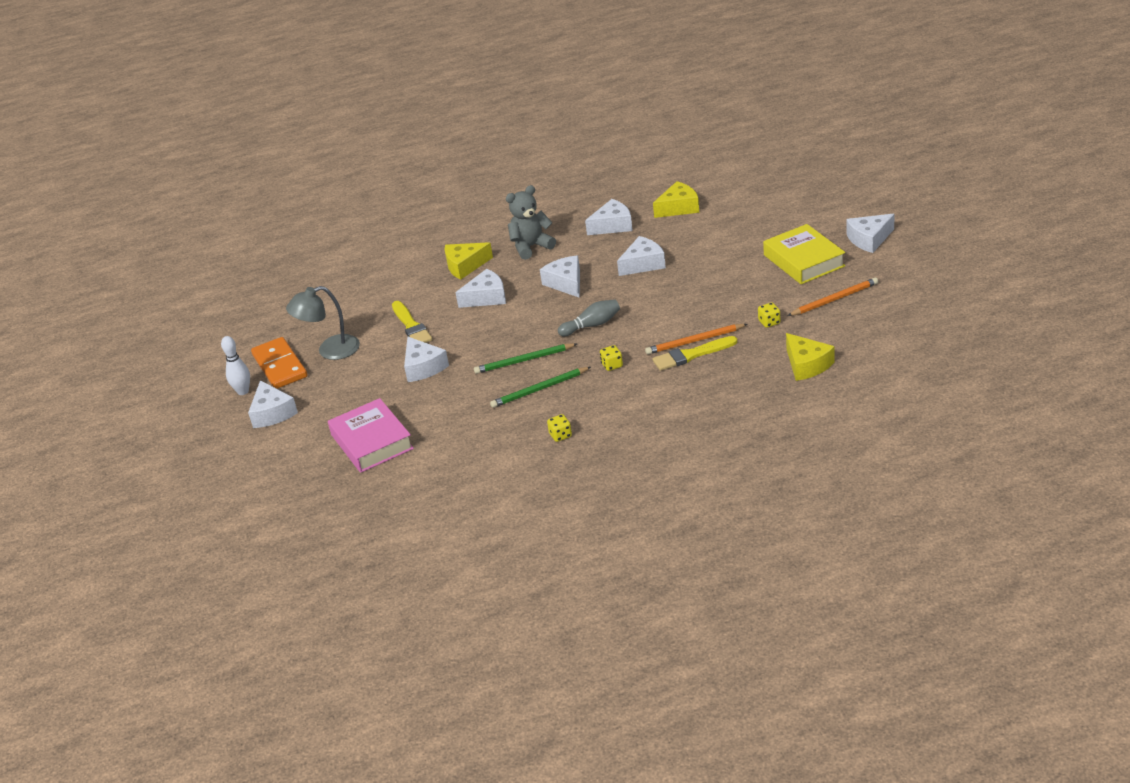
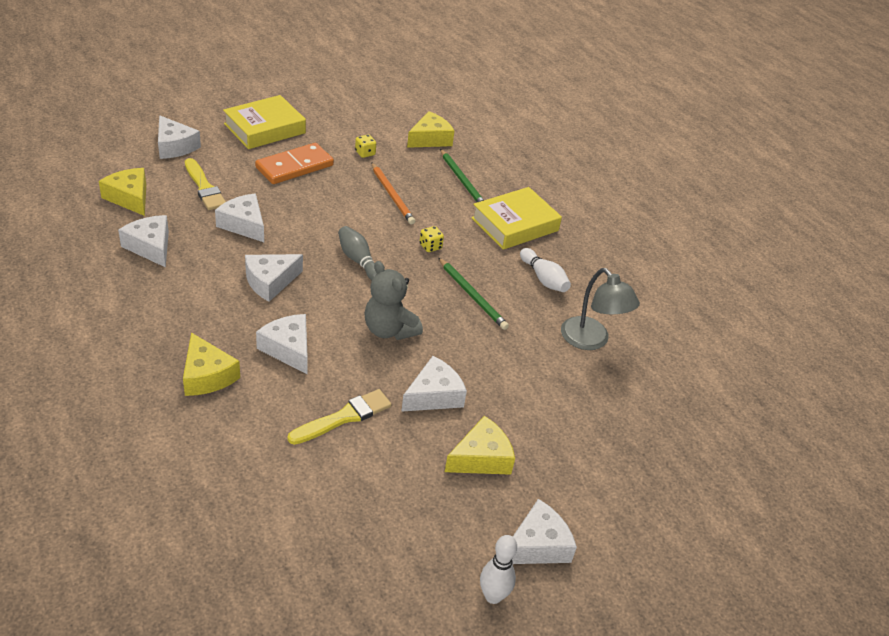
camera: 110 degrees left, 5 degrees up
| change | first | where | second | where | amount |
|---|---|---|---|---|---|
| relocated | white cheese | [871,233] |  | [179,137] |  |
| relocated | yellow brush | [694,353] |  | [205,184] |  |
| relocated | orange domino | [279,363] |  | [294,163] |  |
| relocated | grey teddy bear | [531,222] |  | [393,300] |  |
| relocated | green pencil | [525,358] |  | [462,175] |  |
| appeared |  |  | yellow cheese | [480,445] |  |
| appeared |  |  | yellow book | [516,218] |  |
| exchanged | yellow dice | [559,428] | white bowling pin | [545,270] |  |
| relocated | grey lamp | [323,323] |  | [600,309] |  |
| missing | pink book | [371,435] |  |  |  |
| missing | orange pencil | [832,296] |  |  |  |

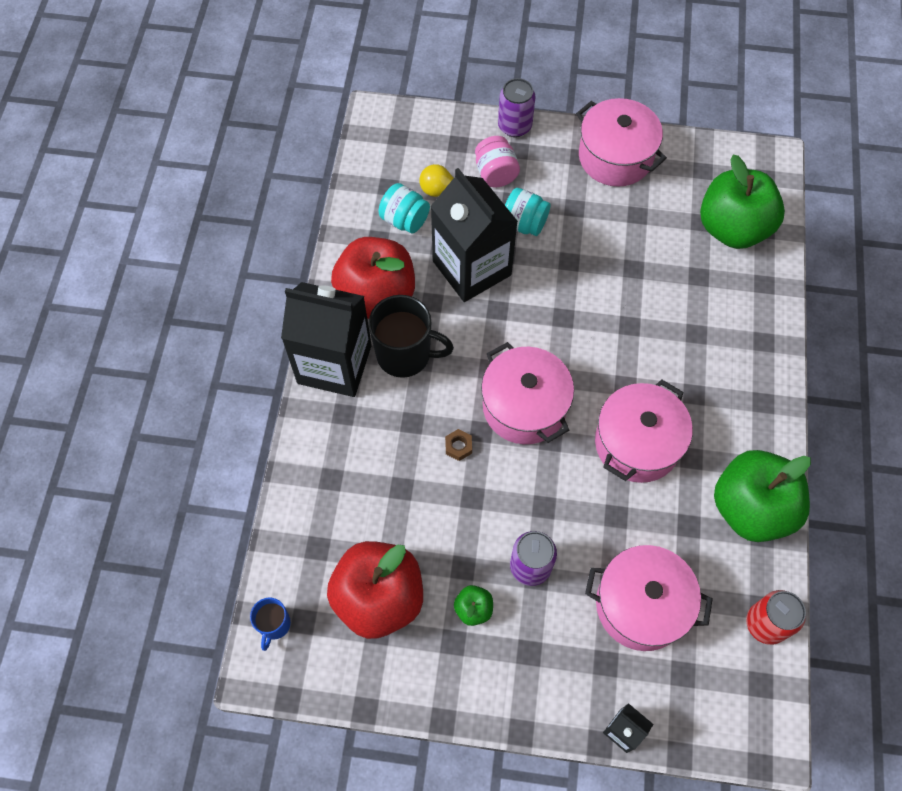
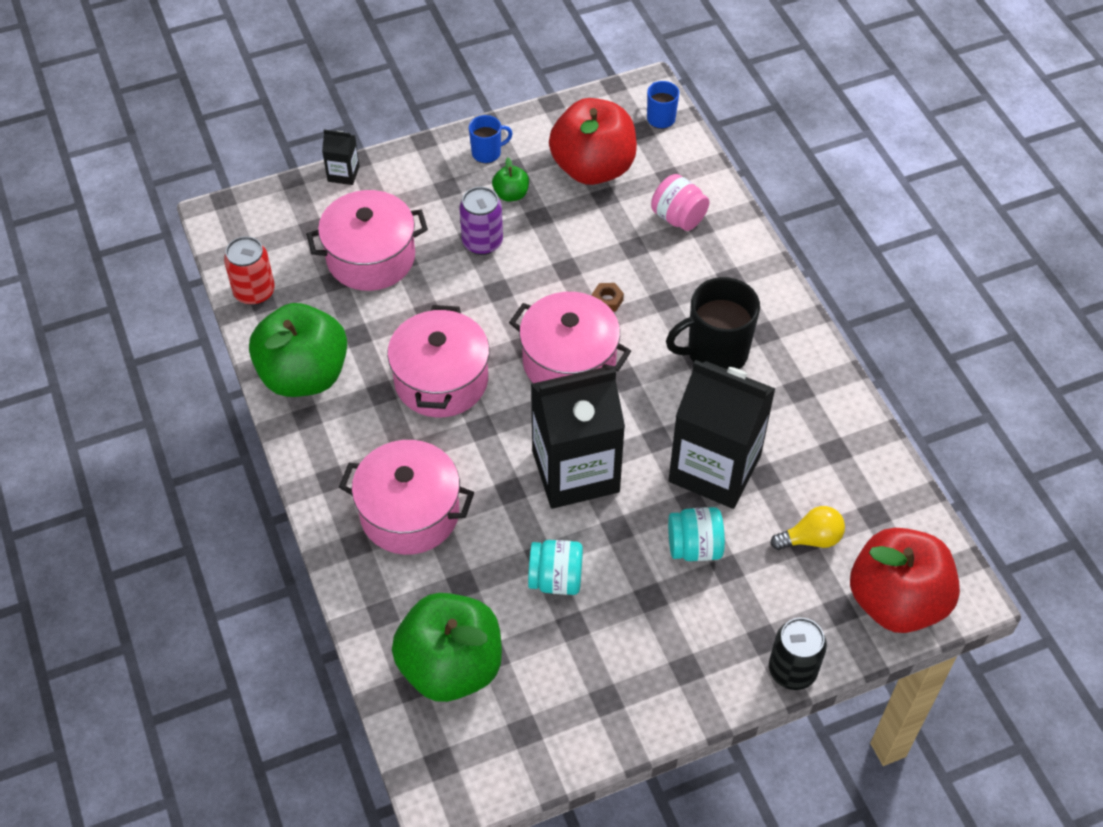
camera: 150 degrees right, 10 degrees down
| change | first | where | second | where | amount |
|---|---|---|---|---|---|
| relocated | pink pot | [621,142] |  | [406,497] |  |
| appeared |  |  | blue mug | [491,139] |  |
| relocated | turquoise jar | [404,208] |  | [555,567] |  |
| relocated | black carton | [326,339] |  | [578,438] |  |
| relocated | pink jar | [497,162] |  | [680,202] |  |
| colour | purple can | [517,107] | black can | [798,654] |  |
| relocated | red apple | [373,278] |  | [905,580] |  |

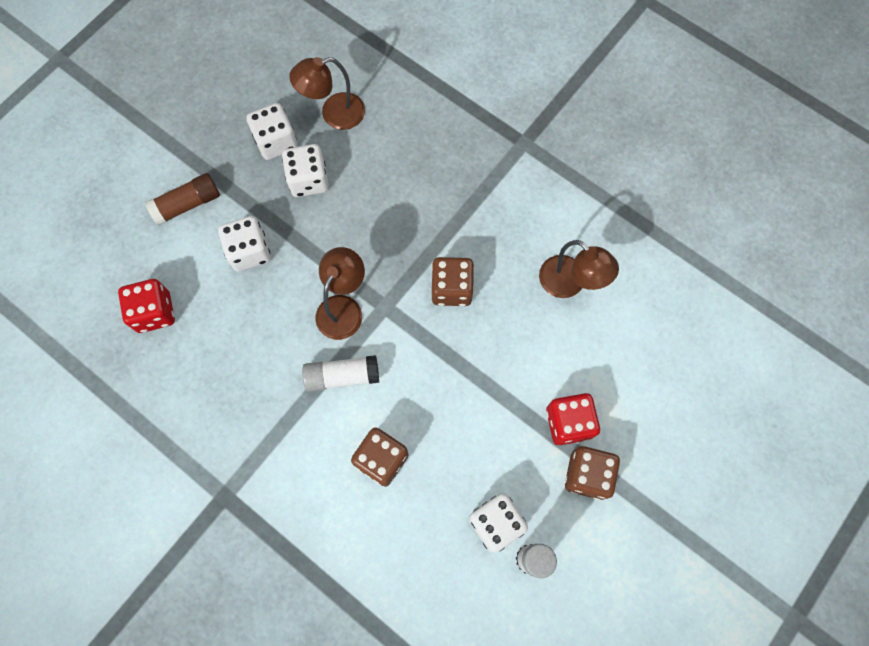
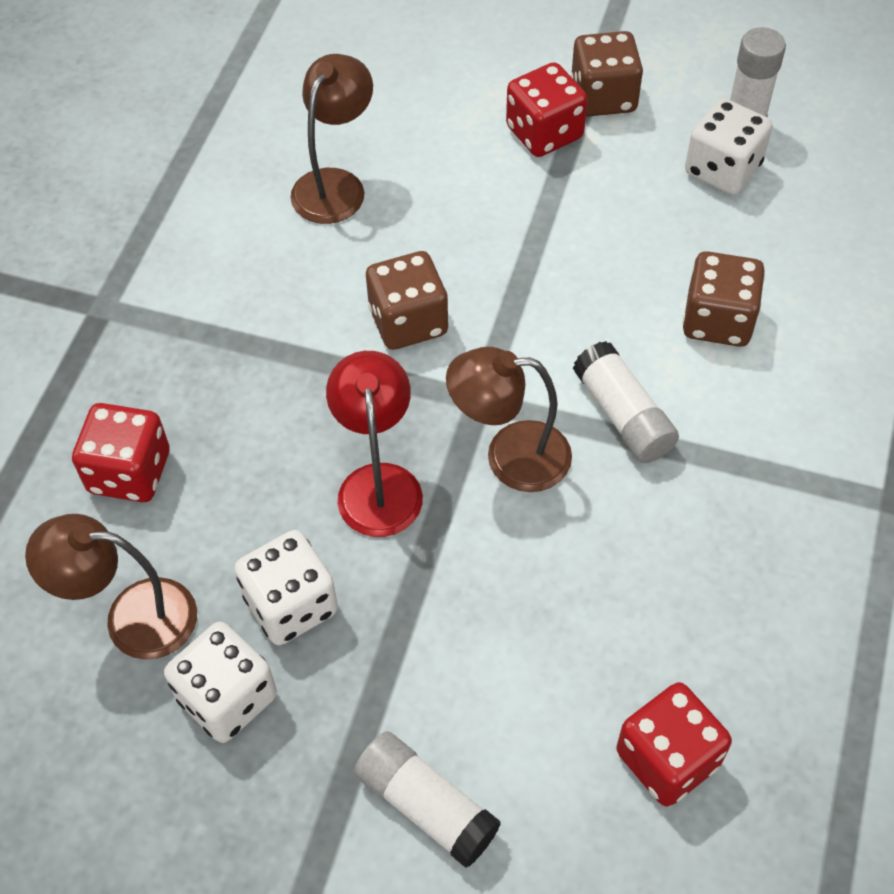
camera: 110 degrees left, 15 degrees down
| change | first | where | second | where | amount |
|---|---|---|---|---|---|
| spun | brown lamp | [327,93] |  | [111,587] | 135 degrees clockwise |
| appeared |  |  | red dice | [120,452] |  |
| appeared |  |  | red lamp | [374,444] |  |
| colour | brown glue stick | [182,199] | white glue stick | [427,799] |  |
| missing | white dice | [244,244] |  |  |  |

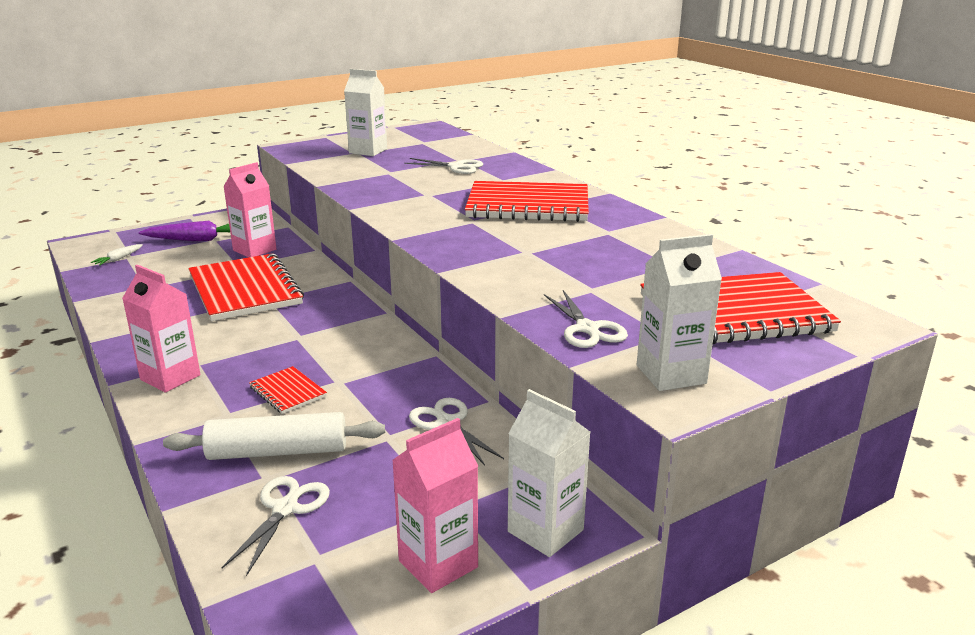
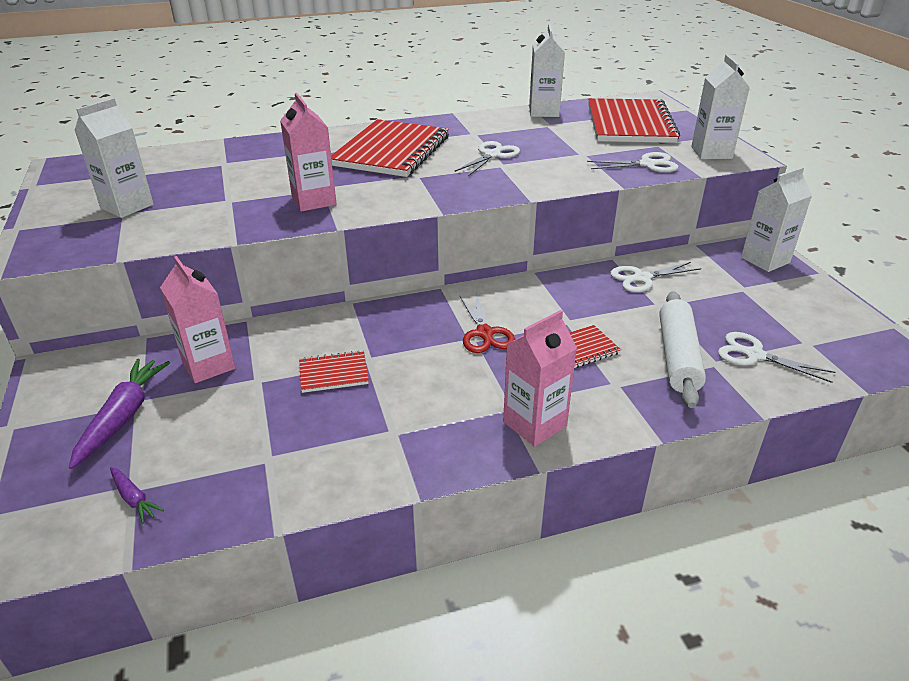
camera: 75 degrees left, 10 degrees up
| change | first | where | second | where | amount |
|---|---|---|---|---|---|
| colour | white carrot | [117,254] | purple carrot | [137,495] |  |
| relocated | pink carton | [435,505] |  | [308,152] |  |
| size | red notebook | [246,287] |  | [334,371] | x0.45 |
| relocated | white scissors | [443,166] |  | [487,158] |  |
| appeared |  |  | red scissors | [488,323] |  |
| appeared |  |  | white carton | [547,70] |  |

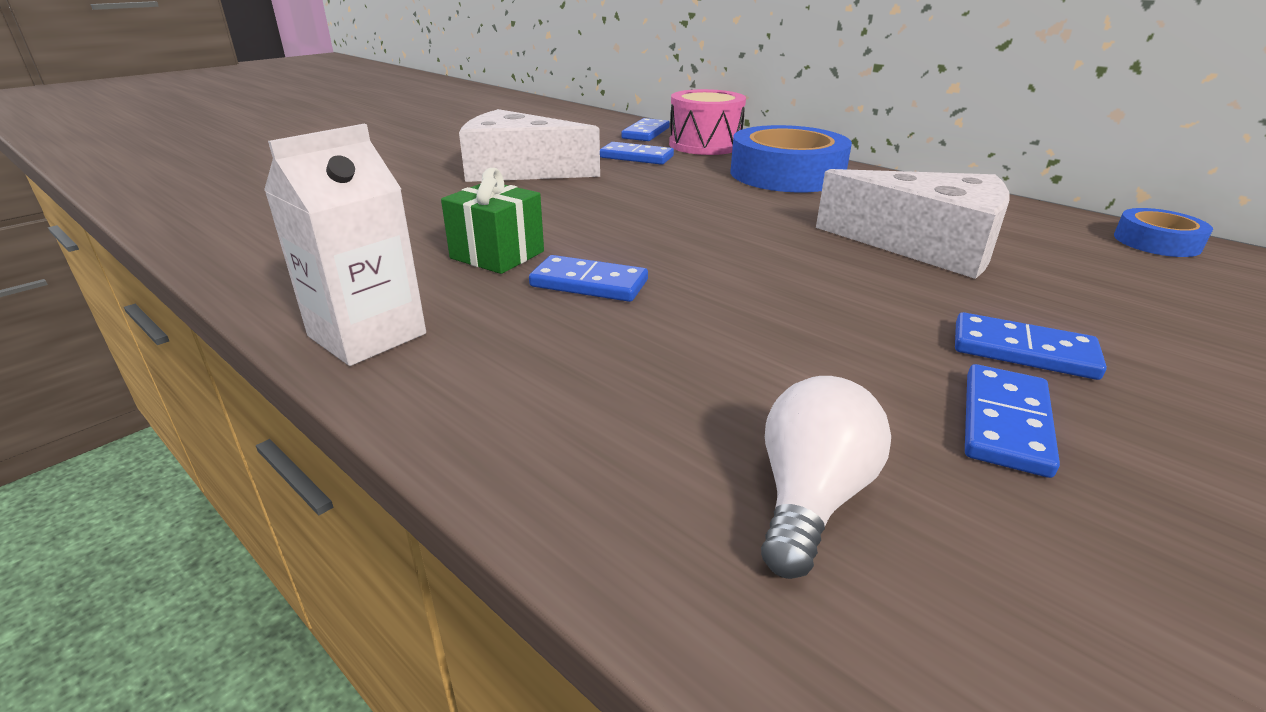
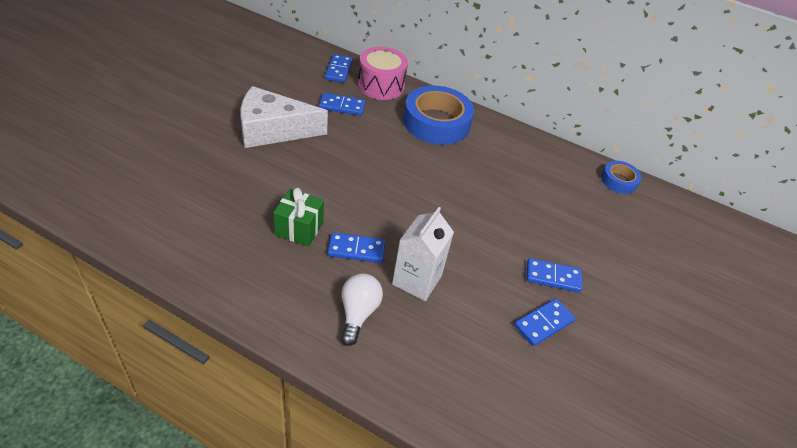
camera: 20 degrees left, 15 degrees up
| change | first | where | second | where | amount |
|---|---|---|---|---|---|
| relocated | white light bulb | [826,477] |  | [362,309] |  |
| relocated | white carton | [345,245] |  | [423,254] |  |
| spun | blue domino | [1012,421] |  | [544,322] | 45 degrees clockwise |
| missing | white cheese | [913,224] |  |  |  |

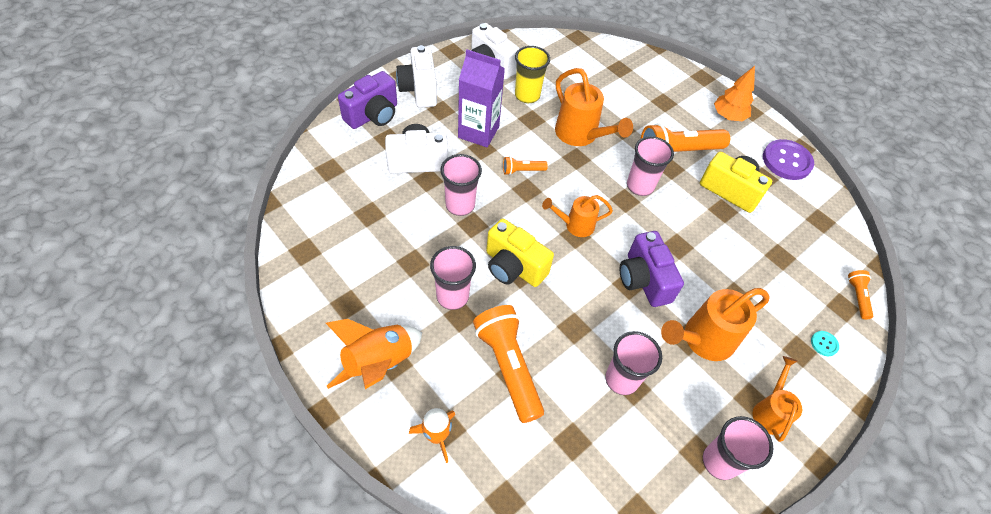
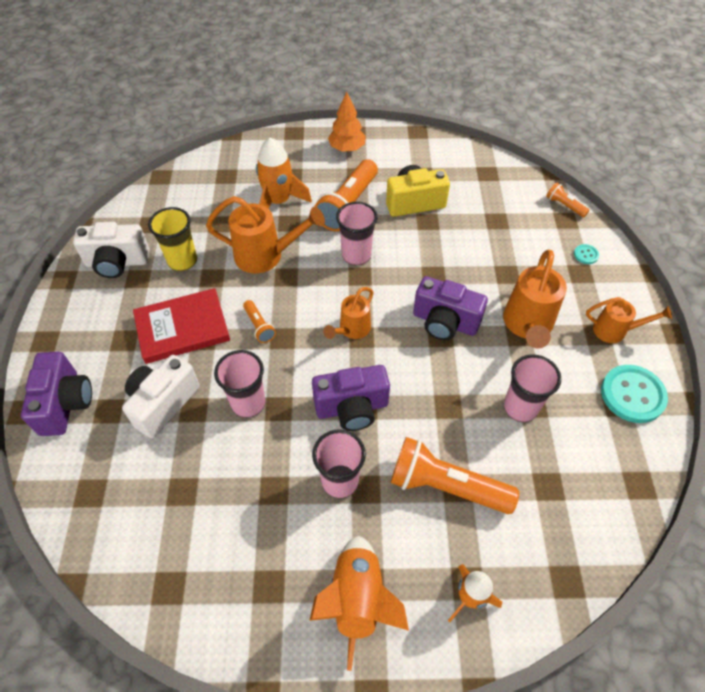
camera: 45 degrees left, 0 degrees up
| change | first | where | second | where | amount |
|---|---|---|---|---|---|
| exchanged | purple carton | [481,98] | red book | [181,326] |  |
| spun | orange flashlight | [525,165] |  | [259,321] | 60 degrees counterclockwise |
| appeared |  |  | orange rocket | [284,173] |  |
| colour | yellow camera | [520,253] | purple camera | [351,398] |  |
| spun | orange watering can | [777,399] |  | [629,320] | 135 degrees clockwise |
| exchanged | pink cup | [738,448] | turquoise button | [634,394] |  |
| missing | white camera | [416,76] |  |  |  |
| missing | purple button | [788,159] |  |  |  |

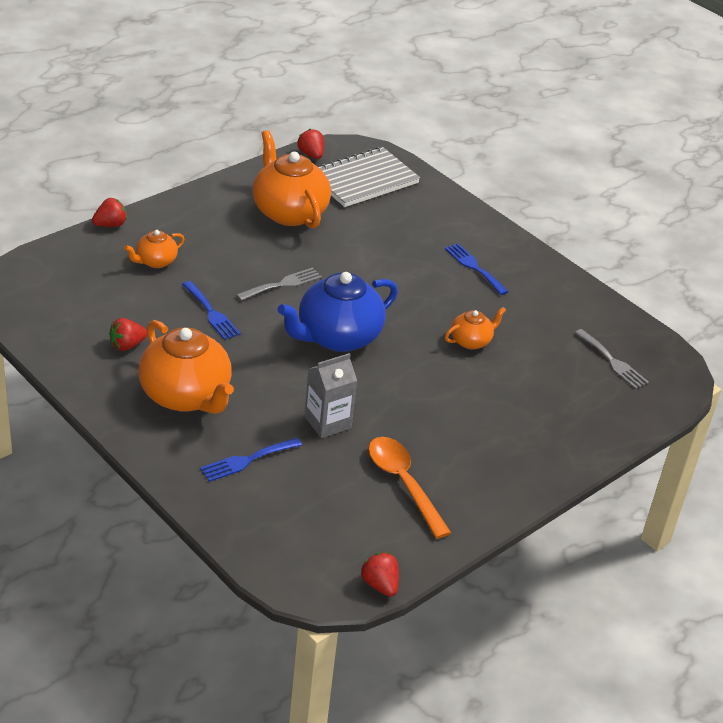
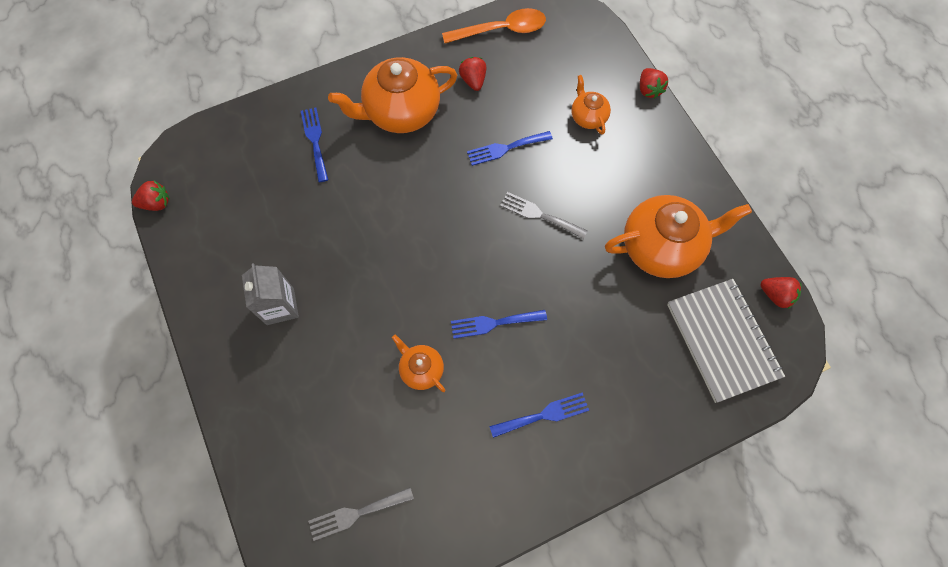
camera: 110 degrees right, 30 degrees up
| change | first | where | second | where | amount |
|---|---|---|---|---|---|
| relocated | grey carton | [330,395] |  | [270,294] |  |
| spun | orange teapot | [475,328] |  | [418,363] | 150 degrees clockwise |
| relocated | orange spoon | [409,488] |  | [494,26] |  |
| appeared |  |  | blue fork | [499,324] |  |
| spun | grey fork | [279,284] |  | [543,215] | 135 degrees clockwise |
| spun | red strawberry | [310,144] |  | [781,293] | 45 degrees clockwise |
| missing | blue teapot | [337,312] |  |  |  |

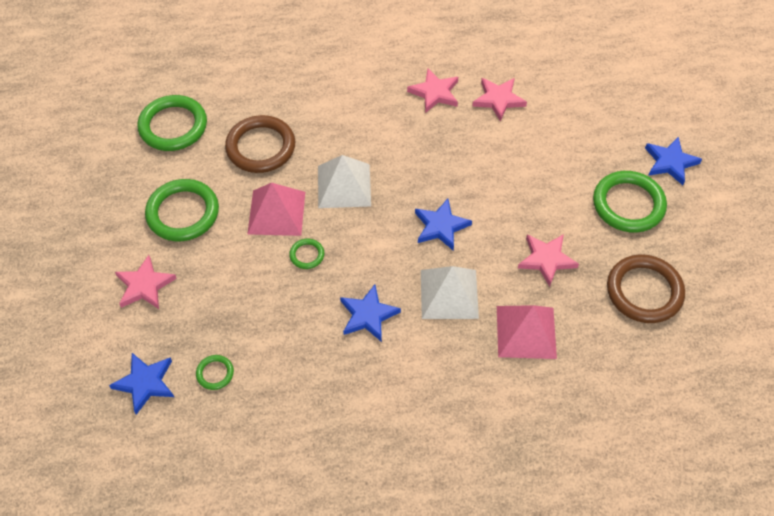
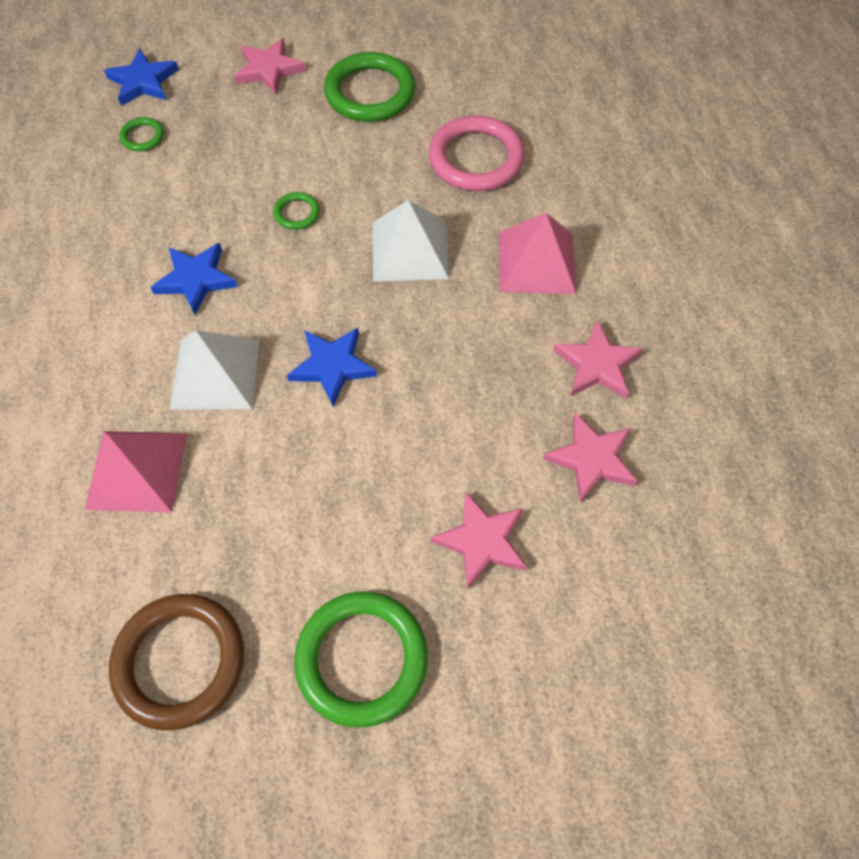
camera: 90 degrees right, 5 degrees up
| change | first | where | second | where | amount |
|---|---|---|---|---|---|
| colour | brown ring | [260,144] | pink ring | [477,153] |  |
| relocated | pink star | [548,260] |  | [479,540] |  |
| relocated | pink pyramid | [276,209] |  | [537,253] |  |
| missing | green ring | [172,123] |  |  |  |
| missing | blue star | [673,161] |  |  |  |

